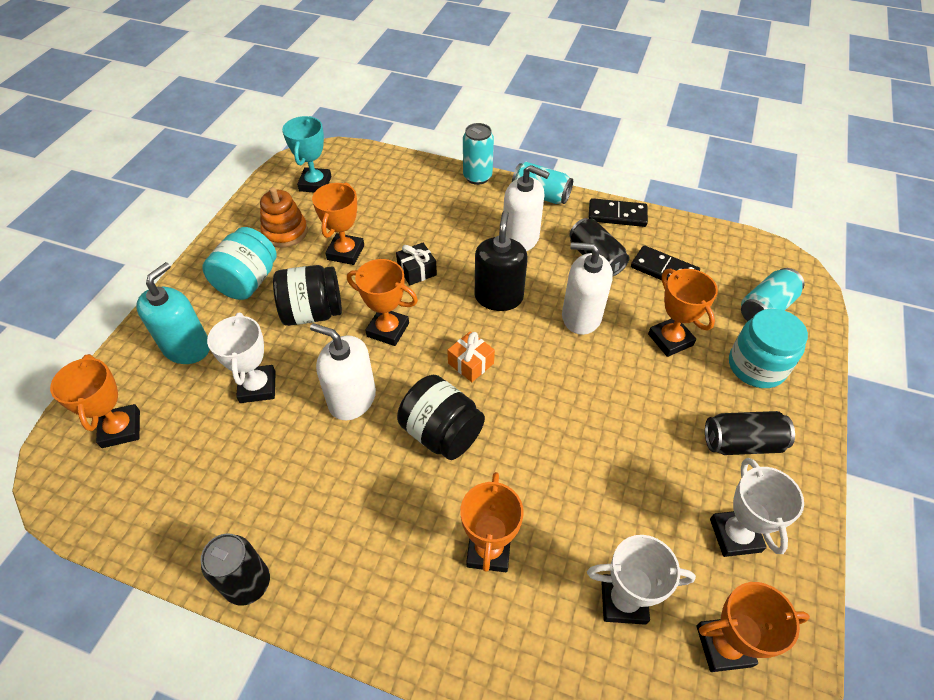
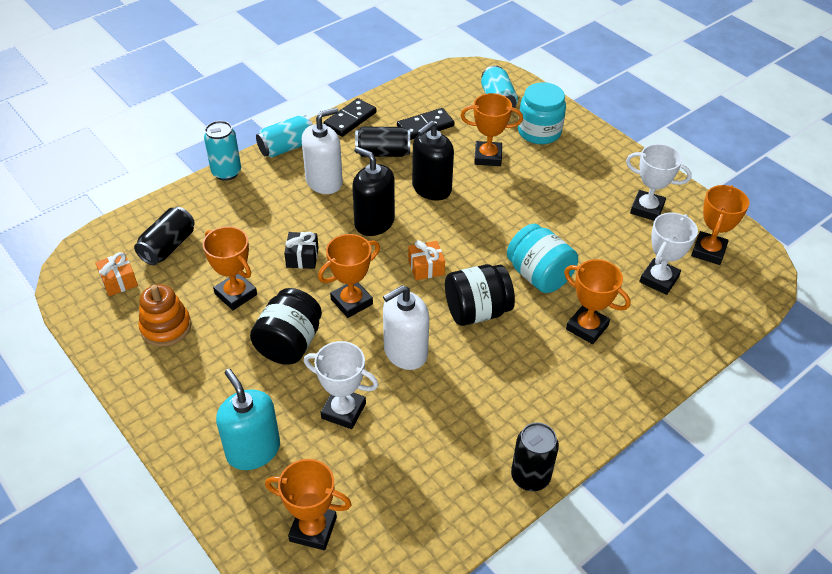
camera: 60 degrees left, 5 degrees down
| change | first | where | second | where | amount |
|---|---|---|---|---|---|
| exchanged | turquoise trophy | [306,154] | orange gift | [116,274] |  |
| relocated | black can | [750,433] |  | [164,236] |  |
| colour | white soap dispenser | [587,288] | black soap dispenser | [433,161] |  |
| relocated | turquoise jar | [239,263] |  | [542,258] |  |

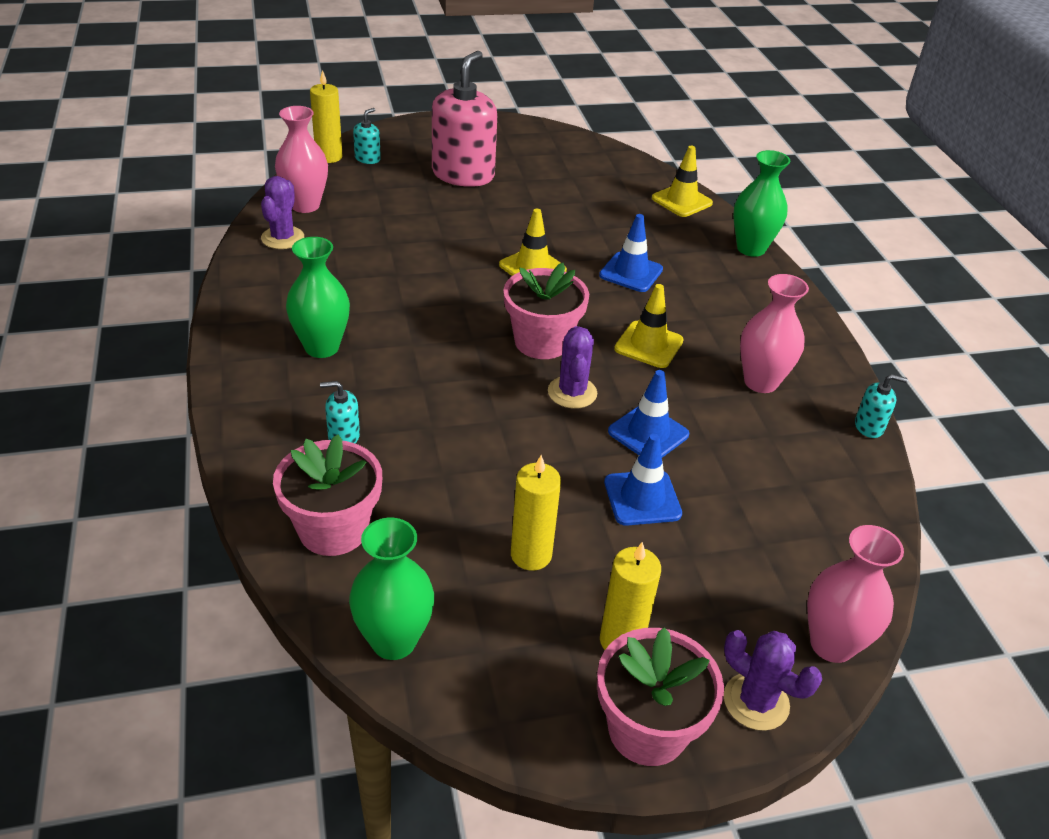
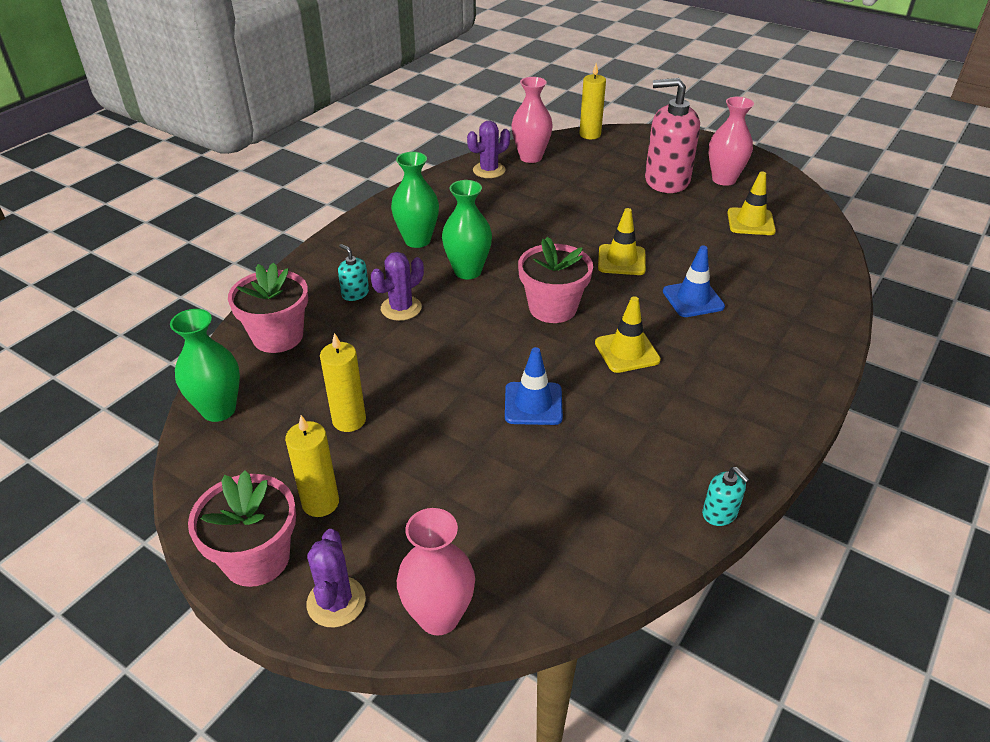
camera: 50 degrees right, 0 degrees up
| change | first | where | second | where | amount |
|---|---|---|---|---|---|
| relocated | purple cactus | [572,367] |  | [397,286] |  |
| relocated | green vase | [761,203] |  | [467,229] |  |
| spun | pink soap dispenser | [464,119] |  | [672,135] | 150 degrees counterclockwise |
| relocated | pink vase | [774,333] |  | [731,141] |  |
| relocated | yellow traffic cone | [682,181] |  | [751,203] |  |
| missing | turquoise soap dispenser | [367,136] |  |  |  |
| missing | blue traffic cone | [643,480] |  |  |  |

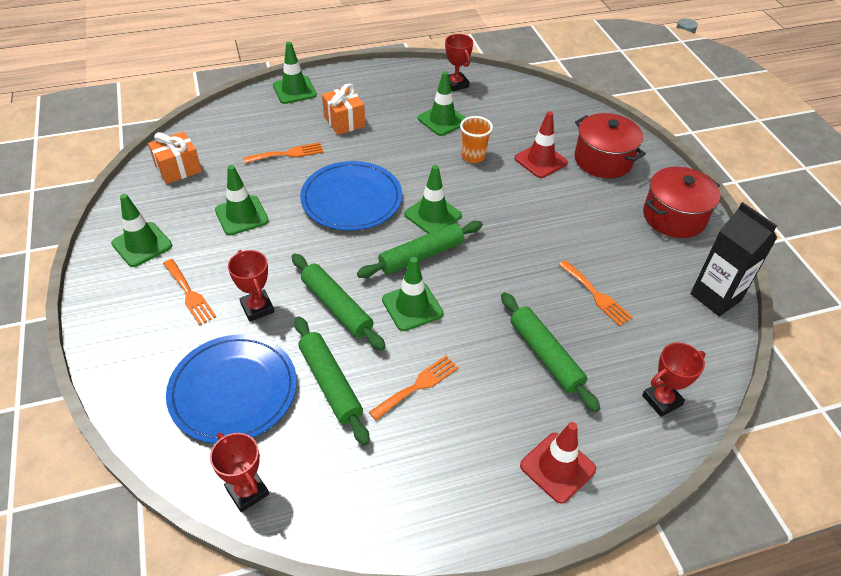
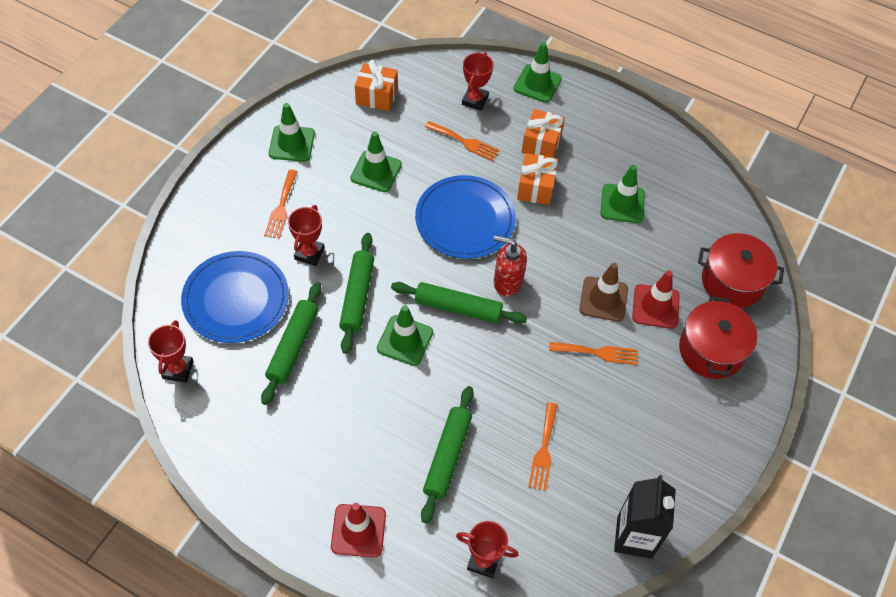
camera: 45 degrees right, 10 degrees up
| change | first | where | second | where | amount |
|---|---|---|---|---|---|
| relocated | red trophy | [459,63] |  | [477,81] |  |
| exchanged | green traffic cone | [433,199] | red soap dispenser | [510,265] |  |
| appeared |  |  | orange gift | [537,179] |  |
| relocated | orange fork | [414,388] |  | [593,353] |  |
| appeared |  |  | brown traffic cone | [603,292] |  |
| relocated | red pot | [682,202] |  | [741,270] |  |
| missing | orange cup | [476,139] |  |  |  |

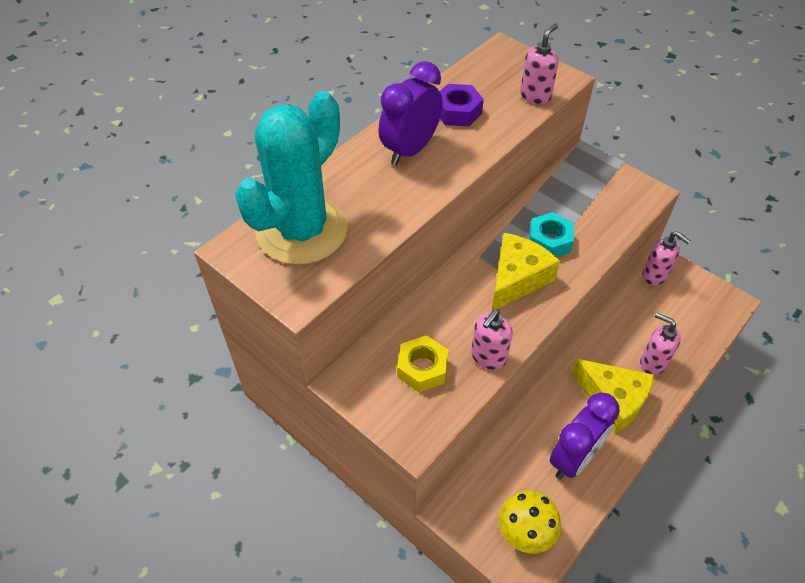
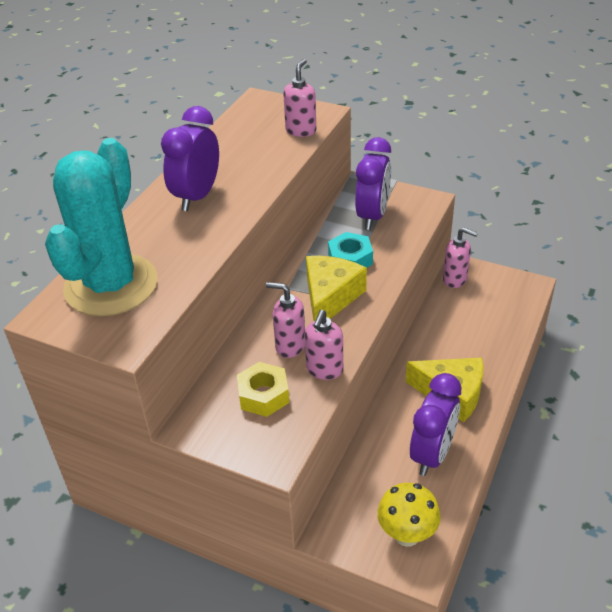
camera: 15 degrees left, 10 degrees down
| change | first | where | second | where | amount |
|---|---|---|---|---|---|
| relocated | pink soap dispenser | [660,344] |  | [285,320] |  |
| appeared |  |  | purple clock | [373,183] |  |
| missing | purple nut | [462,105] |  |  |  |

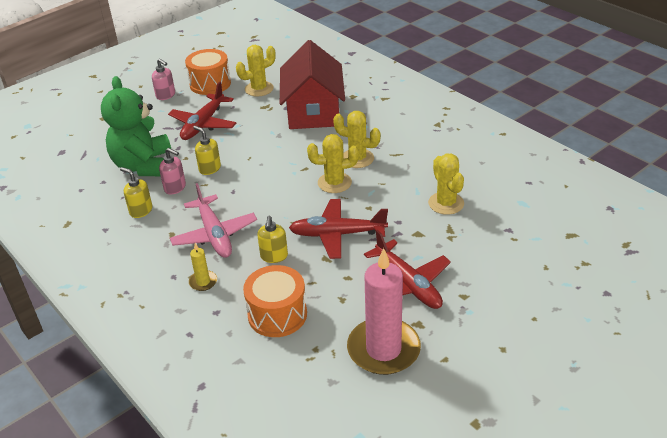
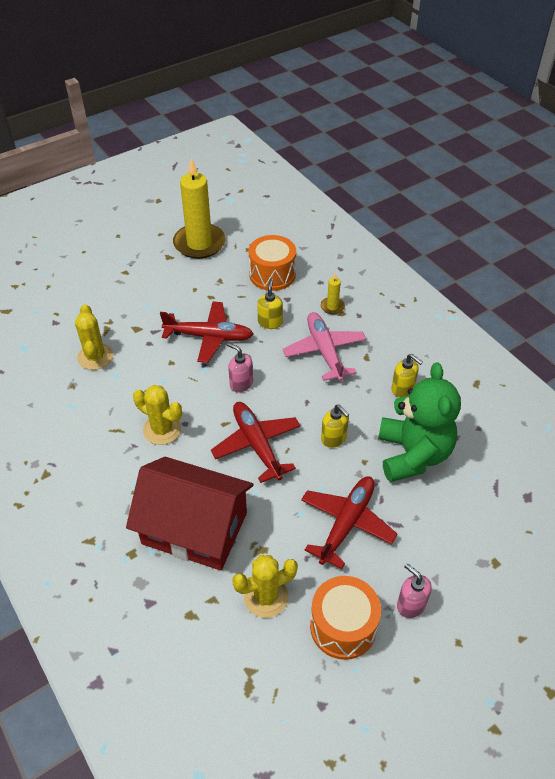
camera: 175 degrees left, 10 degrees up
| change | first | where | second | where | amount |
|---|---|---|---|---|---|
| spun | red house | [312,84] |  | [190,513] | 75 degrees counterclockwise |
| colour | pink candle | [384,311] | yellow candle | [199,208] |  |
| relocated | red plane | [407,269] |  | [256,442] |  |
| relocated | pink soap dispenser | [172,171] |  | [240,367] |  |
| missing | yellow cactus | [333,163] |  |  |  |

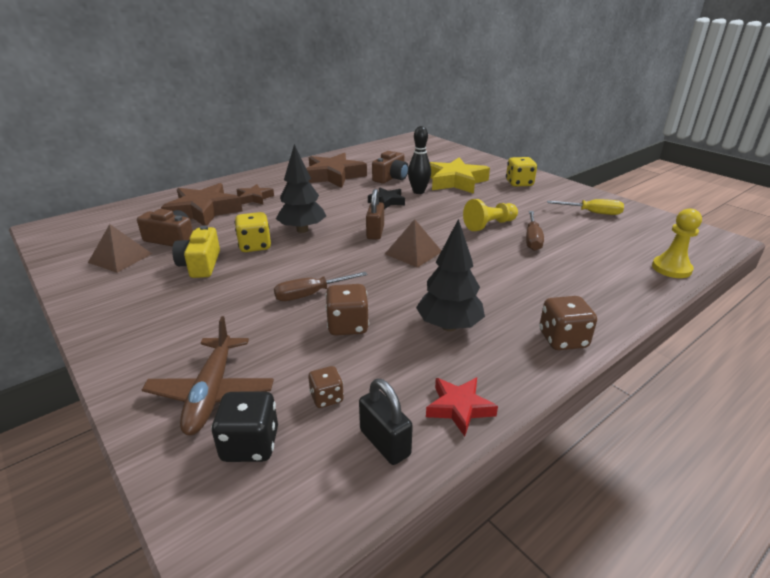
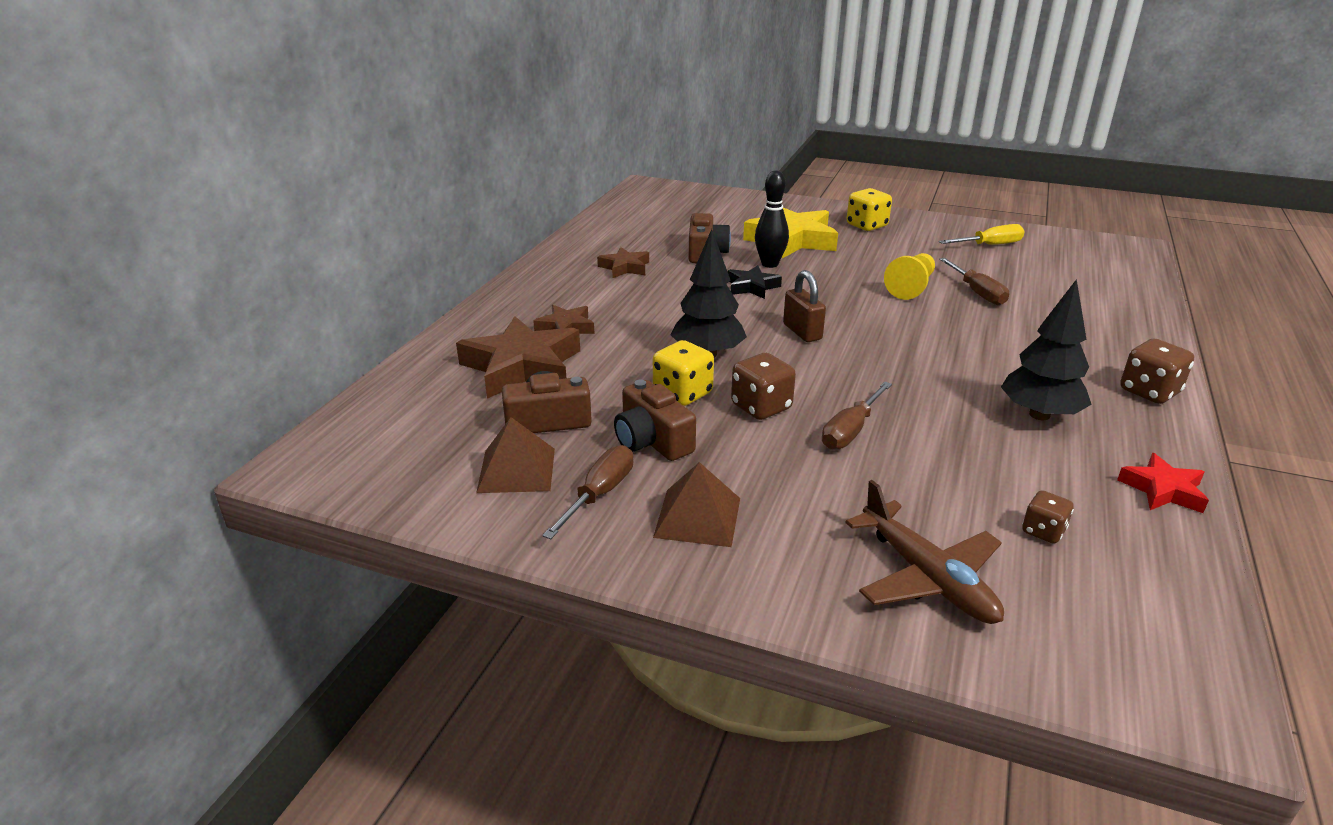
camera: 30 degrees left, 0 degrees up
| change | first | where | second | where | amount |
|---|---|---|---|---|---|
| appeared |  |  | brown screwdriver | [587,492] |  |
| size | brown star | [336,170] |  | [623,262] | x0.53 |
| colour | yellow camera | [196,251] | brown camera | [655,420] |  |
| relocated | brown pyramid | [413,243] |  | [696,504] |  |
| relocated | brown dice | [347,309] |  | [763,386] |  |
| missing | black dice | [244,426] |  |  |  |
| missing | black padlock | [386,421] |  |  |  |
| missing | yellow pawn | [677,243] |  |  |  |

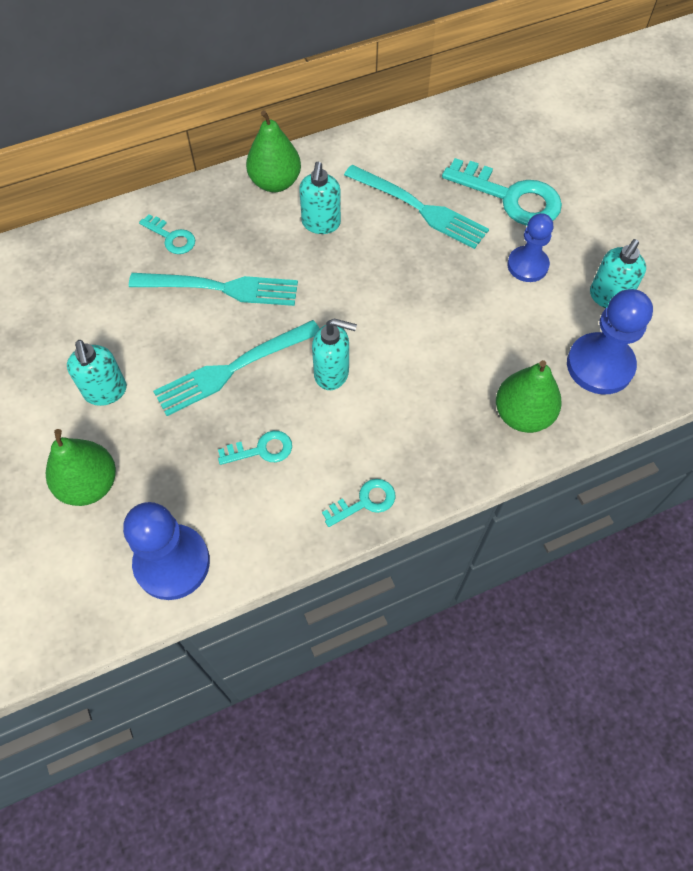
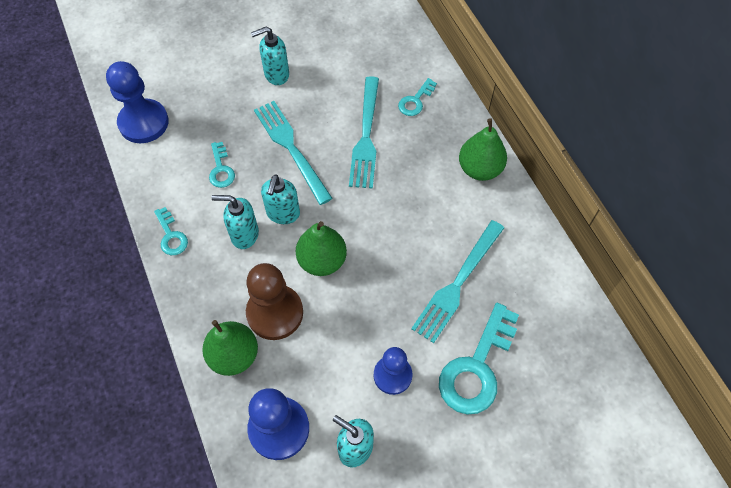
camera: 90 degrees right, 0 degrees up
| change | first | where | second | where | amount |
|---|---|---|---|---|---|
| relocated | turquoise soap dispenser | [320,198] |  | [235,222] |  |
| appeared |  |  | brown pawn | [274,301] |  |
| relocated | green pear | [81,467] |  | [321,248] |  |

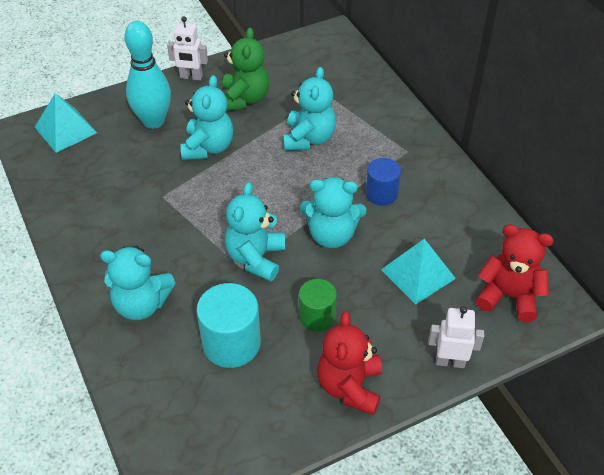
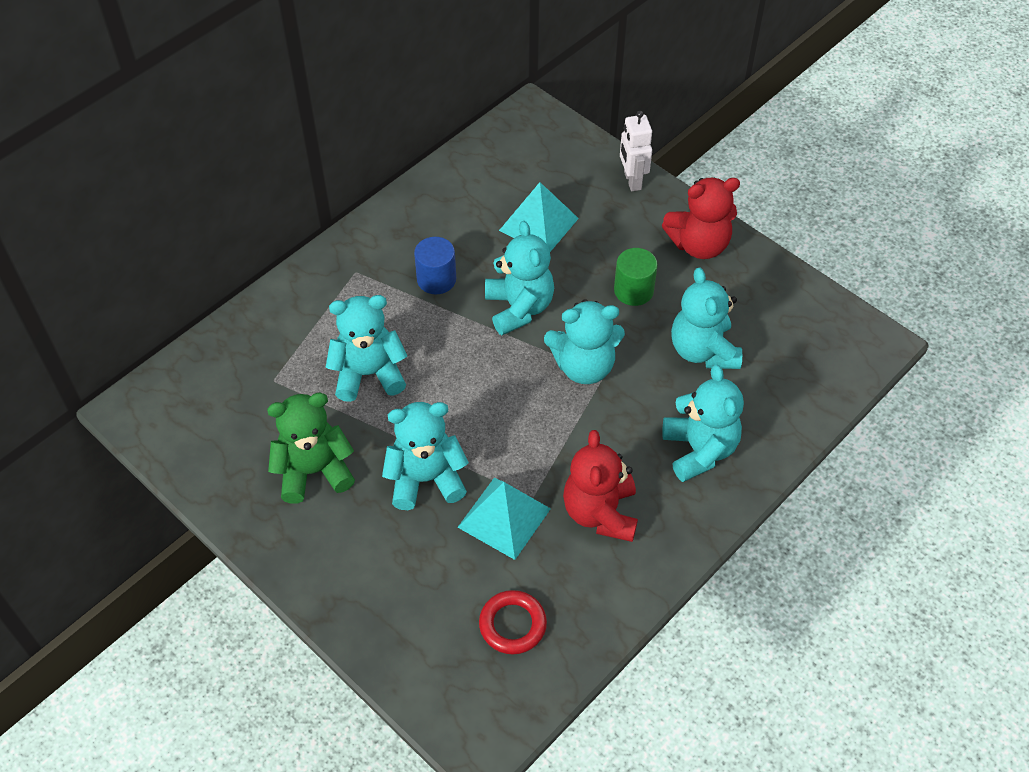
camera: 110 degrees left, 5 degrees up
| change | first | where | second | where | amount |
|---|---|---|---|---|---|
| relocated | turquoise pyramid | [66,123] |  | [504,519] |  |
| appeared |  |  | red ring | [513,622] |  |
| relocated | red teddy bear | [515,273] |  | [600,486] |  |
| exchanged | turquoise cylinder | [228,325] | turquoise teddy bear | [706,318] |  |
| missing | turquoise bowling pin | [147,75] |  |  |  |
| missing | white robot | [187,48] |  |  |  |

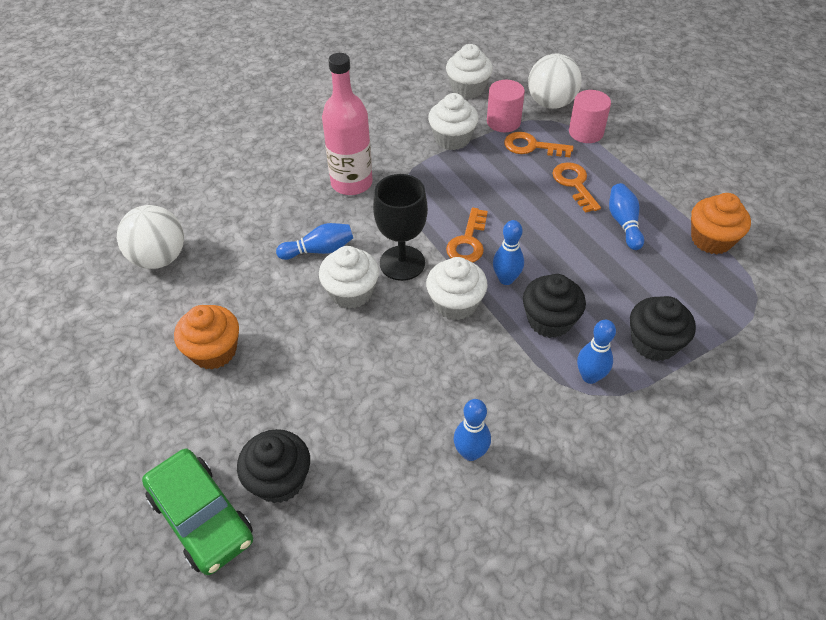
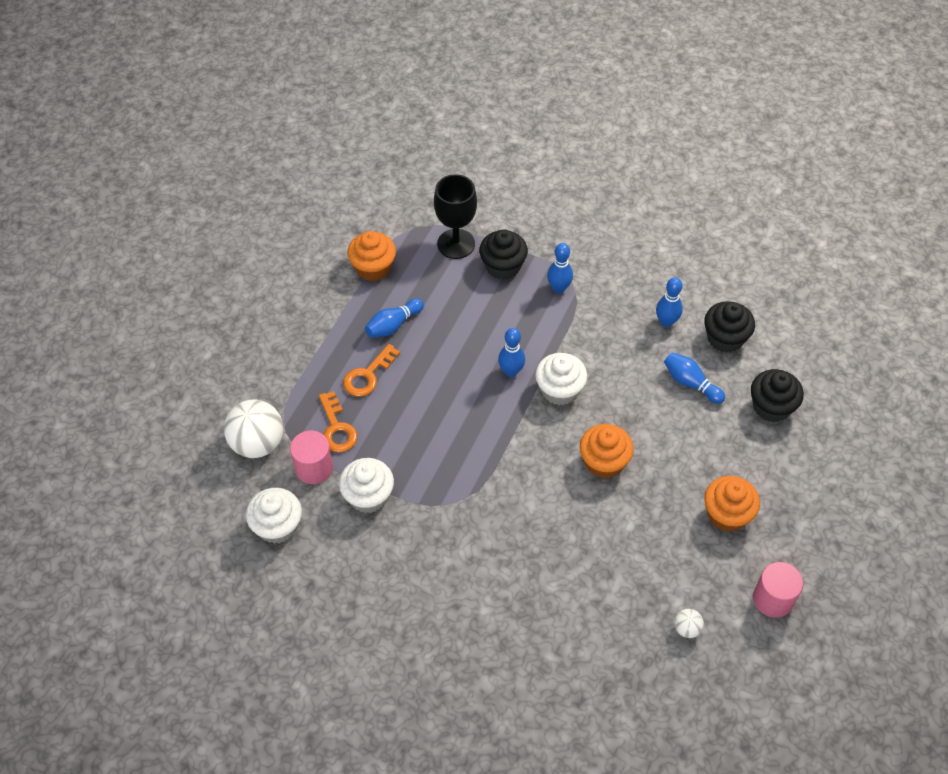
camera: 125 degrees left, 5 degrees up
| change | first | where | second | where | amount |
|---|---|---|---|---|---|
| relocated | black goblet | [400,227] |  | [455,216] |  |
| colour | white cupcake | [349,277] | orange cupcake | [607,451] |  |
| relocated | blue bowling pin | [314,241] |  | [694,378] |  |
| size | white ball | [150,237] |  | [689,623] | x0.46 |
| relocated | black cupcake | [554,306] |  | [729,327] |  |
| relocated | pink cylinder | [590,116] |  | [778,590] |  |
| missing | green car | [197,512] |  |  |  |
| missing | pink bottle | [347,124] |  |  |  |
| missing | orange key | [467,235] |  |  |  |

